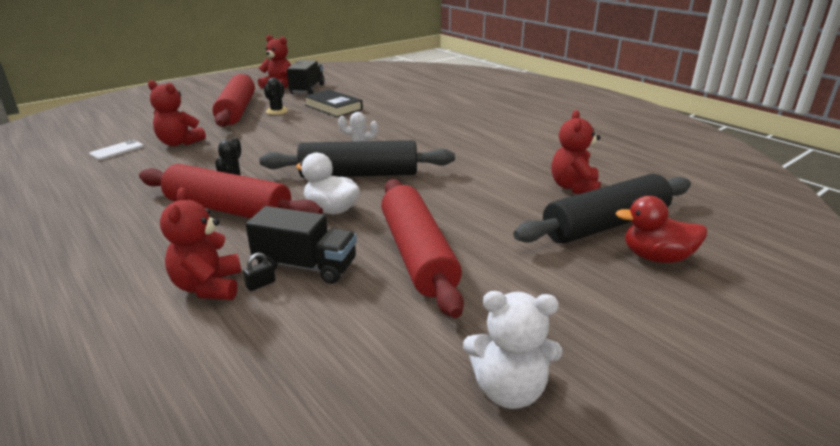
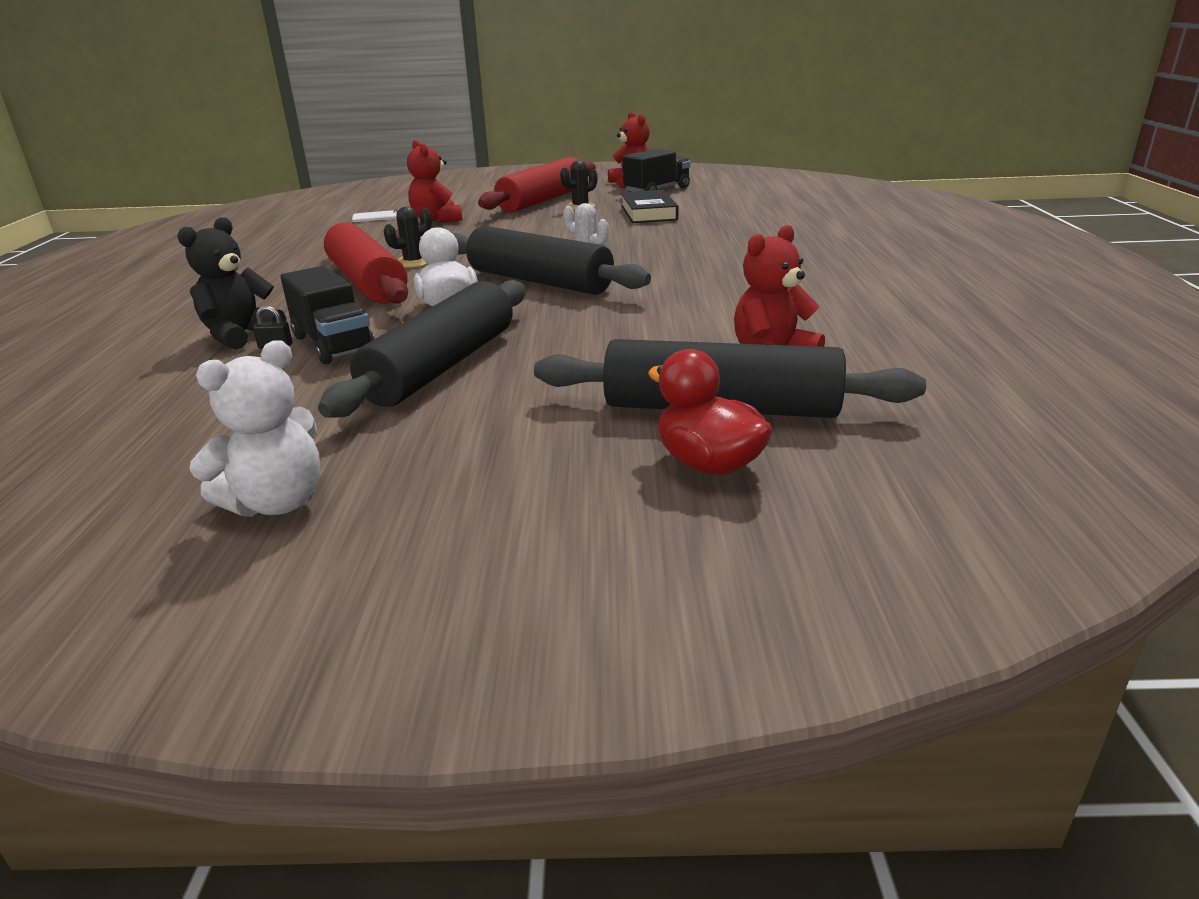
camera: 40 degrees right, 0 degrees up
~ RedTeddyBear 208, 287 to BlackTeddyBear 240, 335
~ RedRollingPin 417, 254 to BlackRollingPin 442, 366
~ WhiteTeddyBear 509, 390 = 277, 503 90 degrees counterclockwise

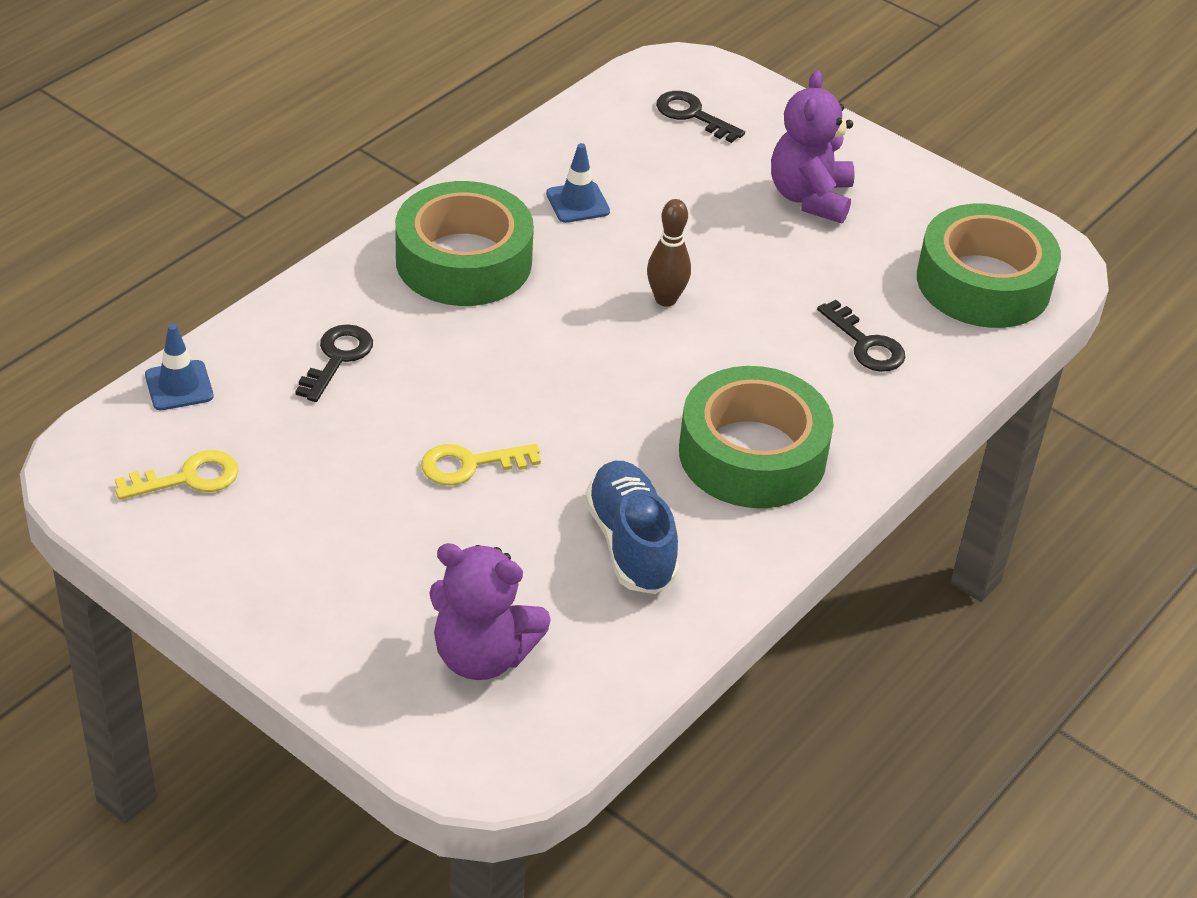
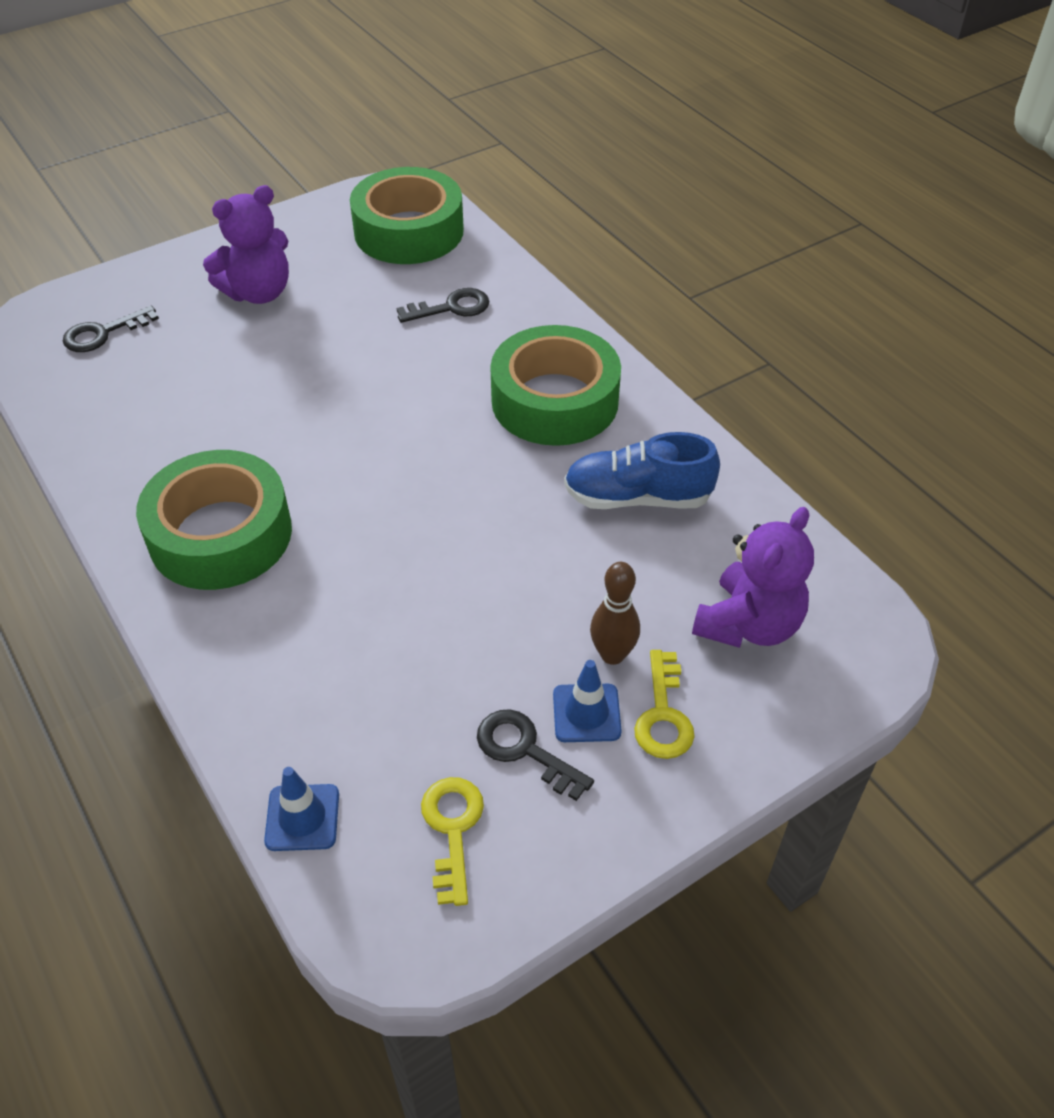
camera: 70 degrees left, 5 degrees up
~ BlackKey 337, 358 to 525, 750
~ YellowKey 470, 465 to 663, 715
~ BlueTrafficCone 577, 203 to 586, 713
~ BrownBowlingPin 665, 299 to 612, 655
~ PurpleTeddyBear 810, 198 = 258, 292 60 degrees counterclockwise

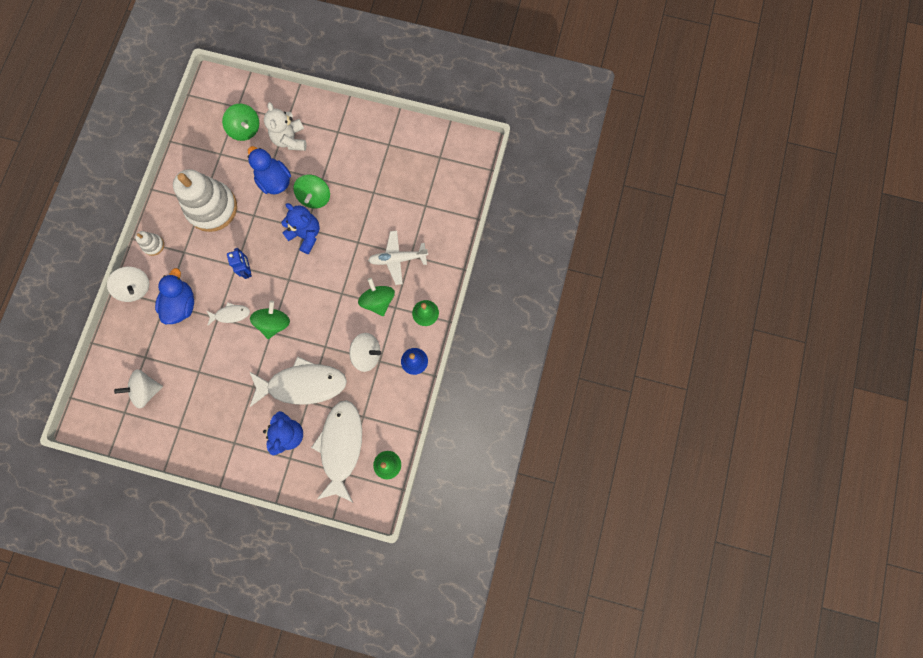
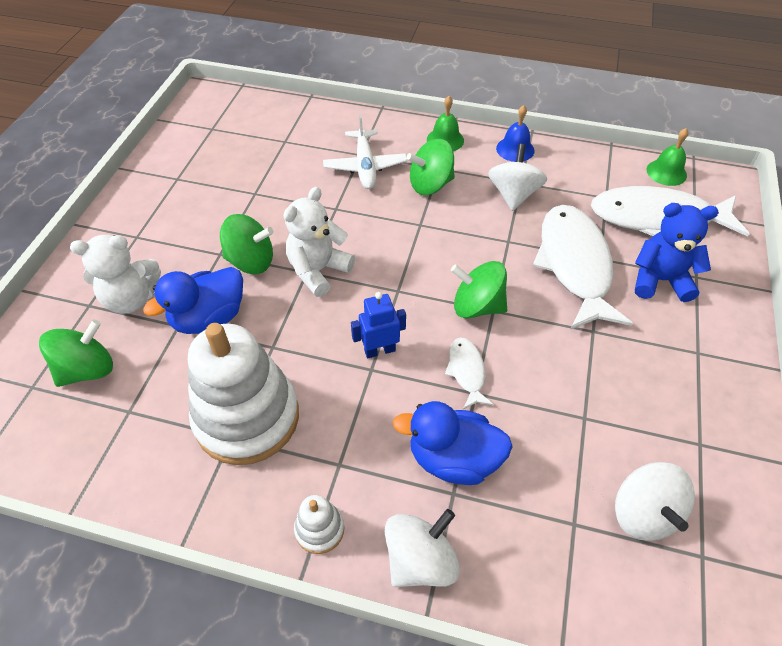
camera: 90 degrees left, 25 degrees down
~ BlueTeddyBear 306, 235 to WhiteTeddyBear 318, 271

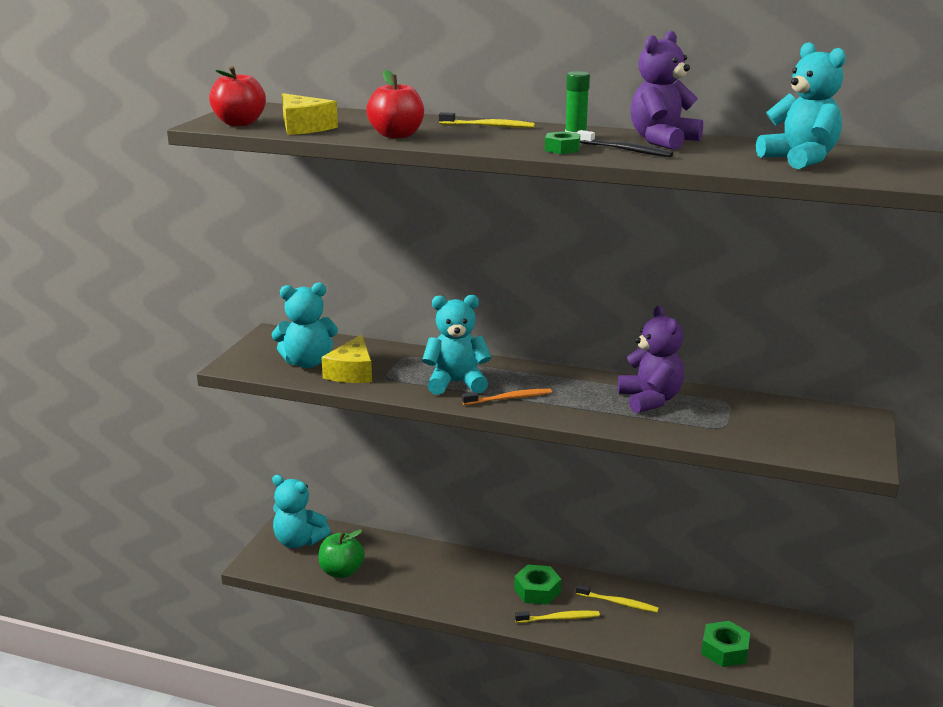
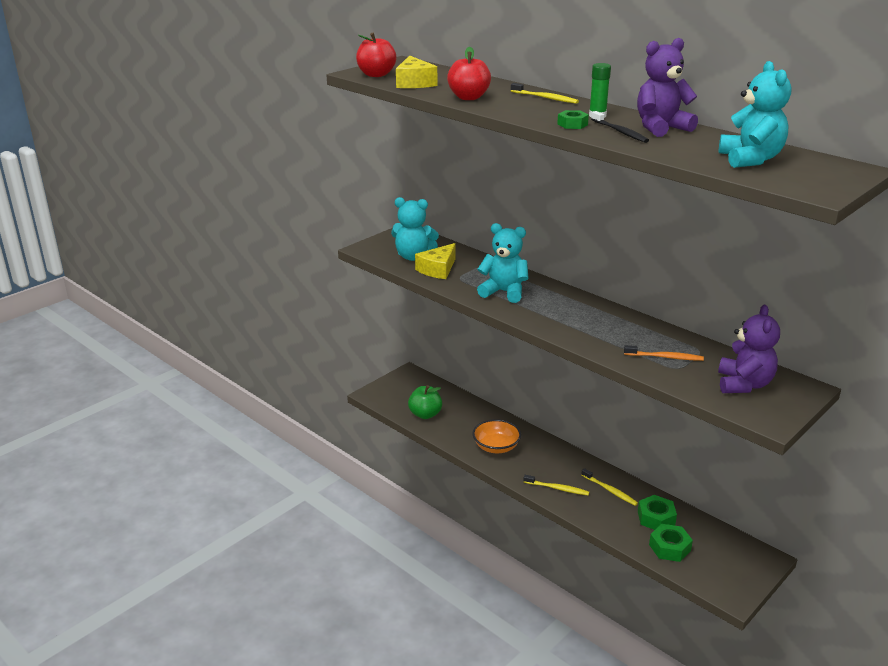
camera: 25 degrees right, 5 degrees up
- TurquoiseTeddyBear 299, 541
~ OrangeToothbrush 509, 398 to 665, 357
~ GreenNut 537, 590 to 656, 518
~ PurpleTeddyBear 650, 400 to 744, 384
+ OrangeBowl 496, 447

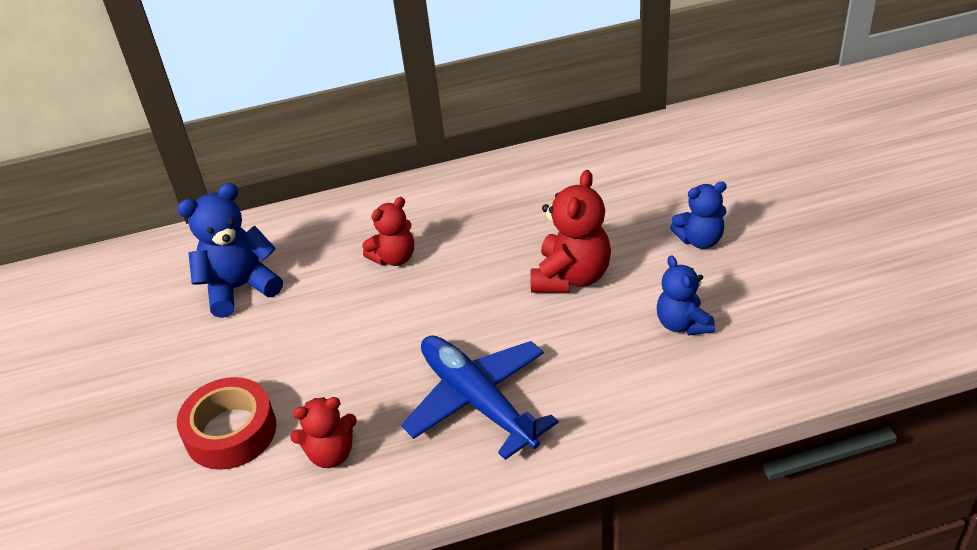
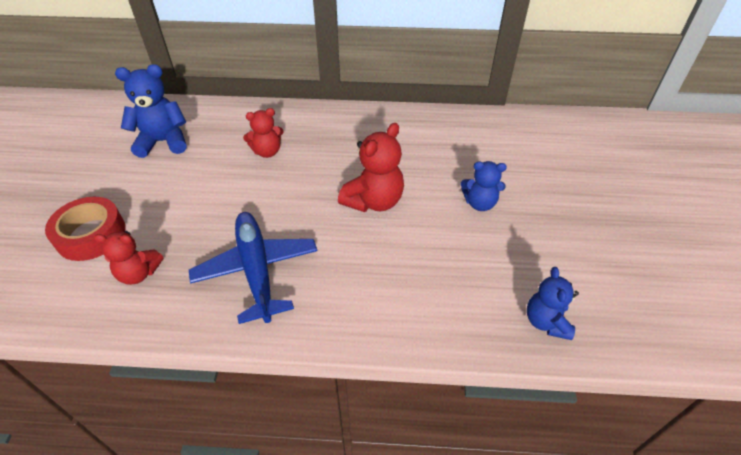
camera: 15 degrees right, 5 degrees up
~ BlueTeddyBear 683, 324 to 546, 322

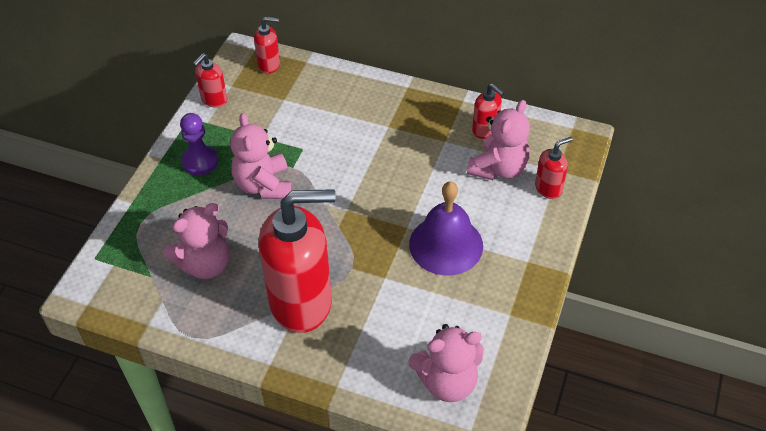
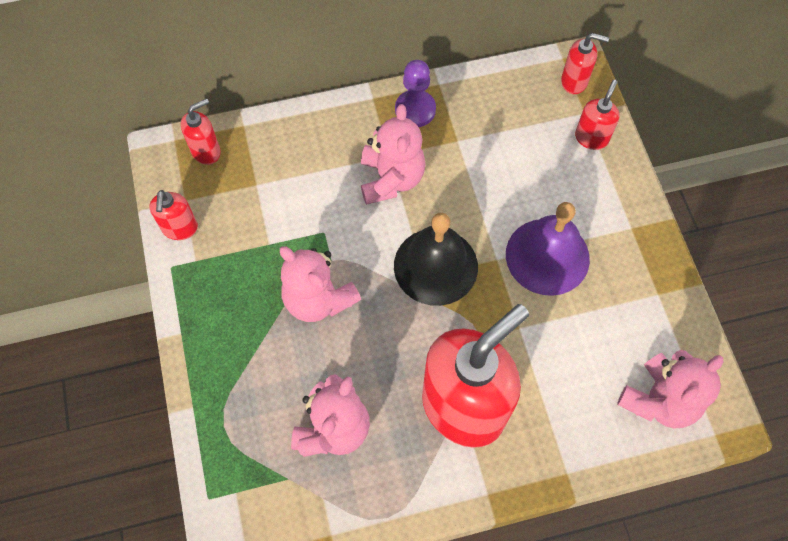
camera: 35 degrees left, 15 degrees up
~ PurplePawn 200, 161 to 415, 110
~ PinkTeddyBear 498, 168 to 391, 179
~ RedSoapDispenser 485, 130 to 574, 81
+ BlackBell 435, 266

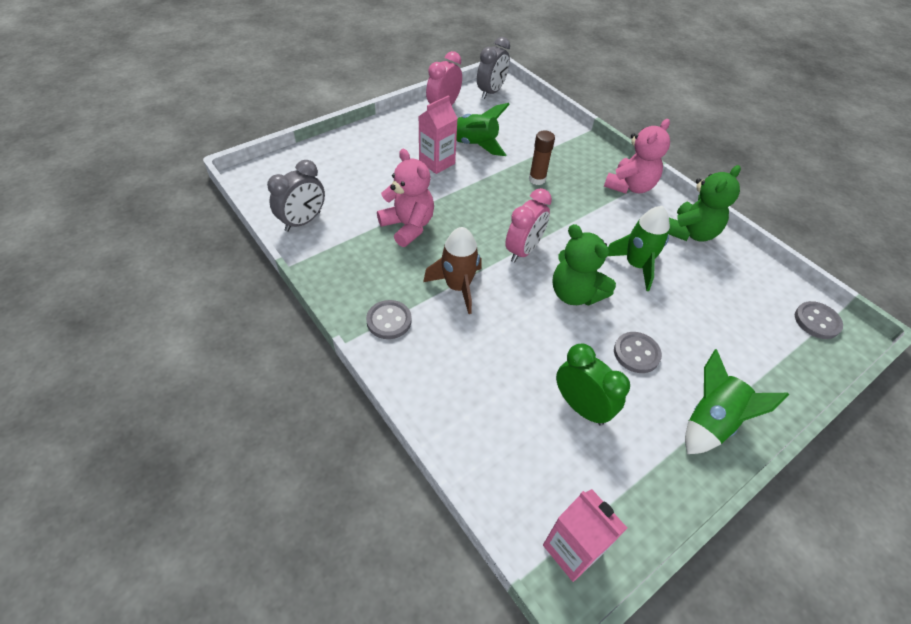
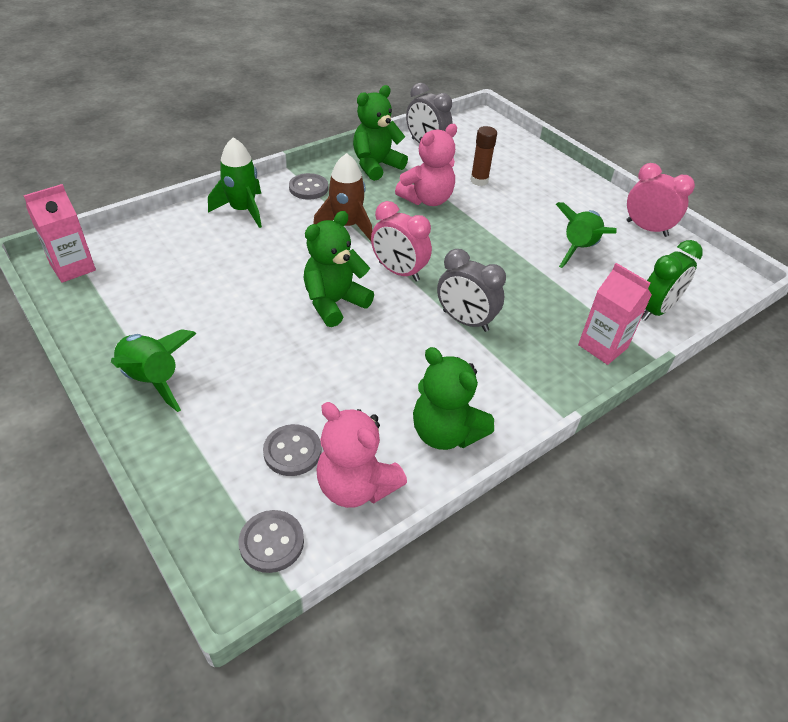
camera: 90 degrees right, 5 degrees down
~ PinkCarton 437, 162 to 602, 346
~ GreyClock 491, 92 to 465, 321
~ BrownGlueStick 537, 179 to 479, 181
~ GreenClock 581, 407 to 655, 310
~ PinkTeddyBear 630, 186 to 356, 486
~ GreenRocket 636, 265 to 243, 210
~ GreyButton 636, 353 to 292, 451
+ GreenTeddyBear 376, 166

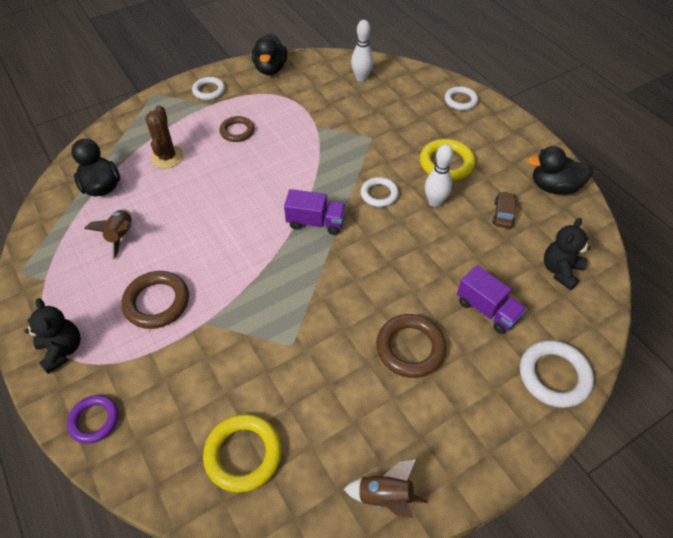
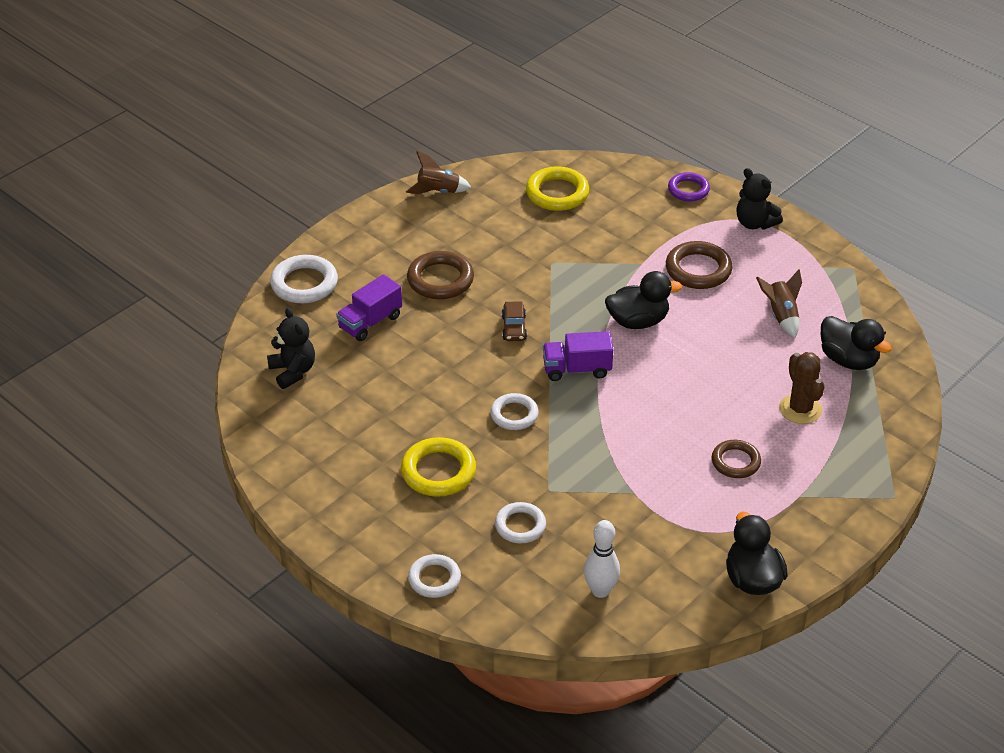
camera: 165 degrees right, 10 degrees down
~ WhiteRing 209, 91 to 520, 526
- WhiteBowlingPin 434, 202
~ PurpleTruck 487, 310 = 370, 322 75 degrees counterclockwise
~ BrownCar 503, 214 to 514, 328
~ BlackDuck 554, 187 to 638, 321
~ BlackTeddyBear 560, 270 = 293, 371 45 degrees counterclockwise

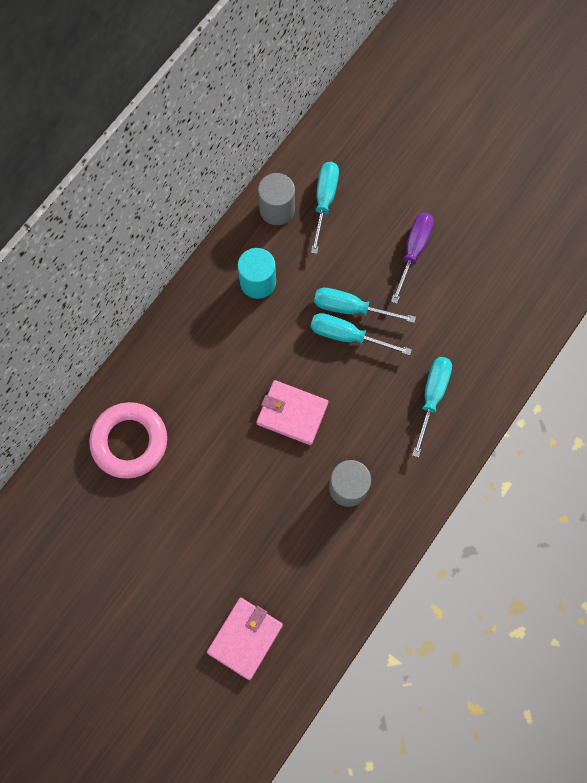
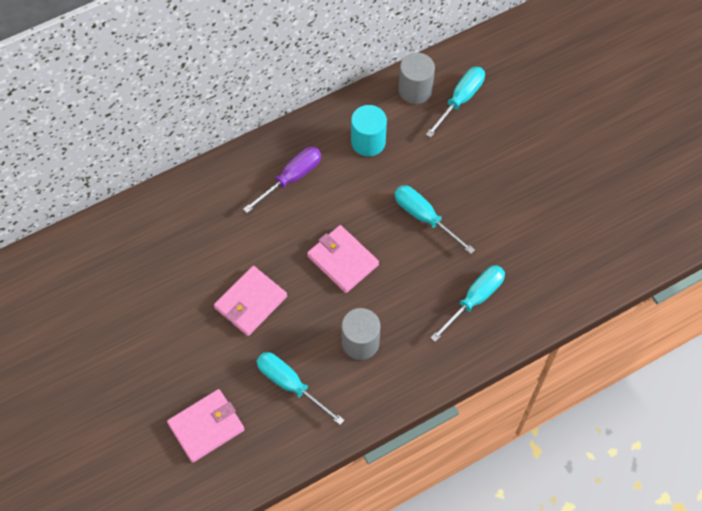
camera: 25 degrees right, 10 degrees down
- PinkRing 129, 442
~ TurquoiseScrewdriver 351, 308 to 290, 384
~ PurpleScrewdriver 413, 251 to 291, 178
+ PinkWallet 251, 302

